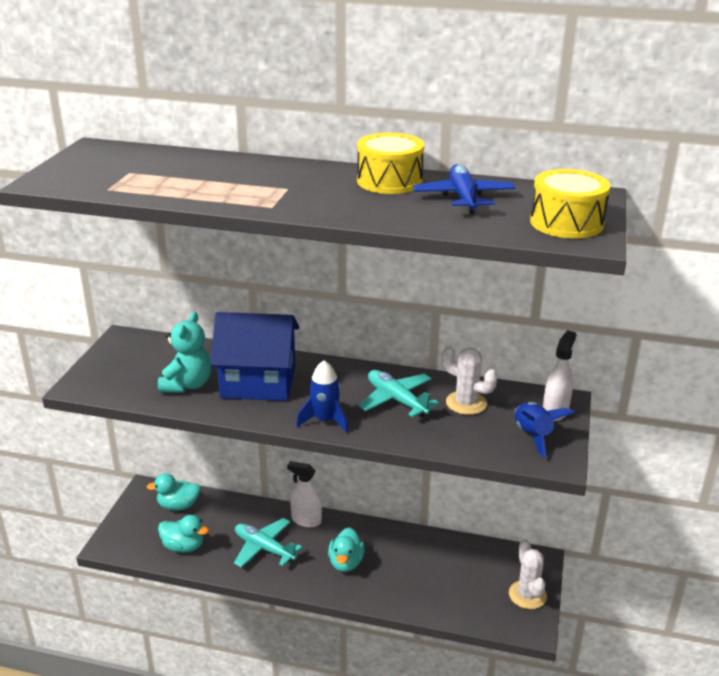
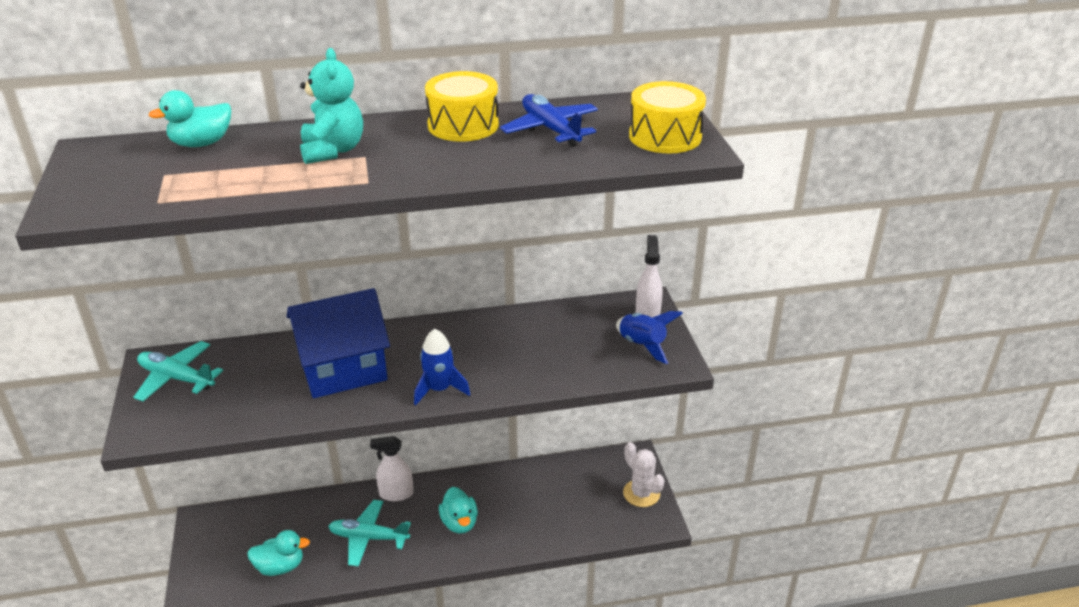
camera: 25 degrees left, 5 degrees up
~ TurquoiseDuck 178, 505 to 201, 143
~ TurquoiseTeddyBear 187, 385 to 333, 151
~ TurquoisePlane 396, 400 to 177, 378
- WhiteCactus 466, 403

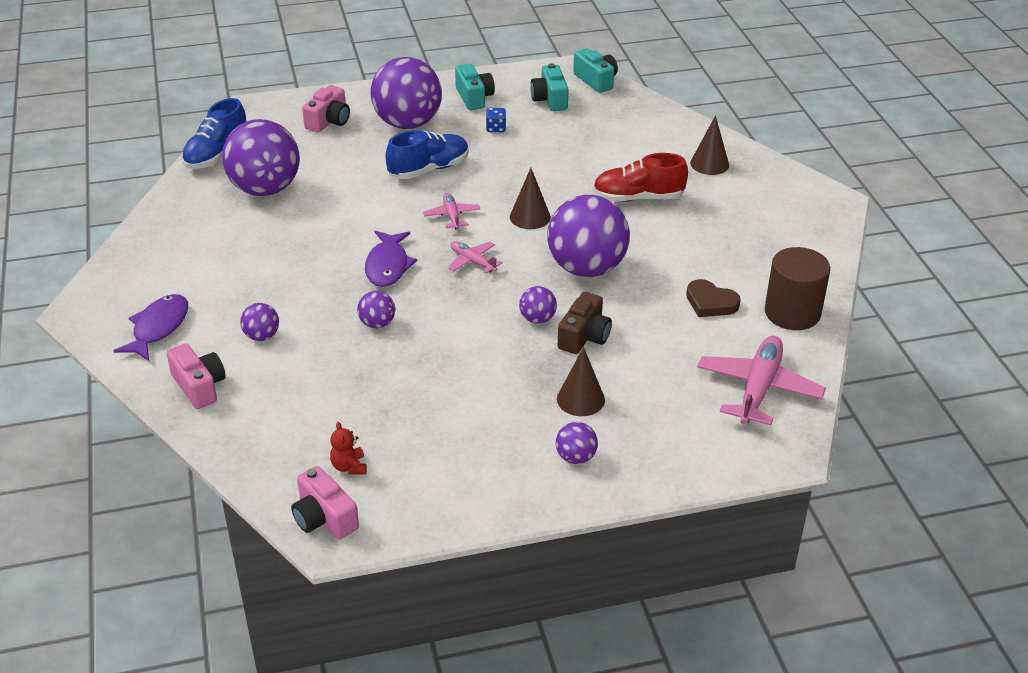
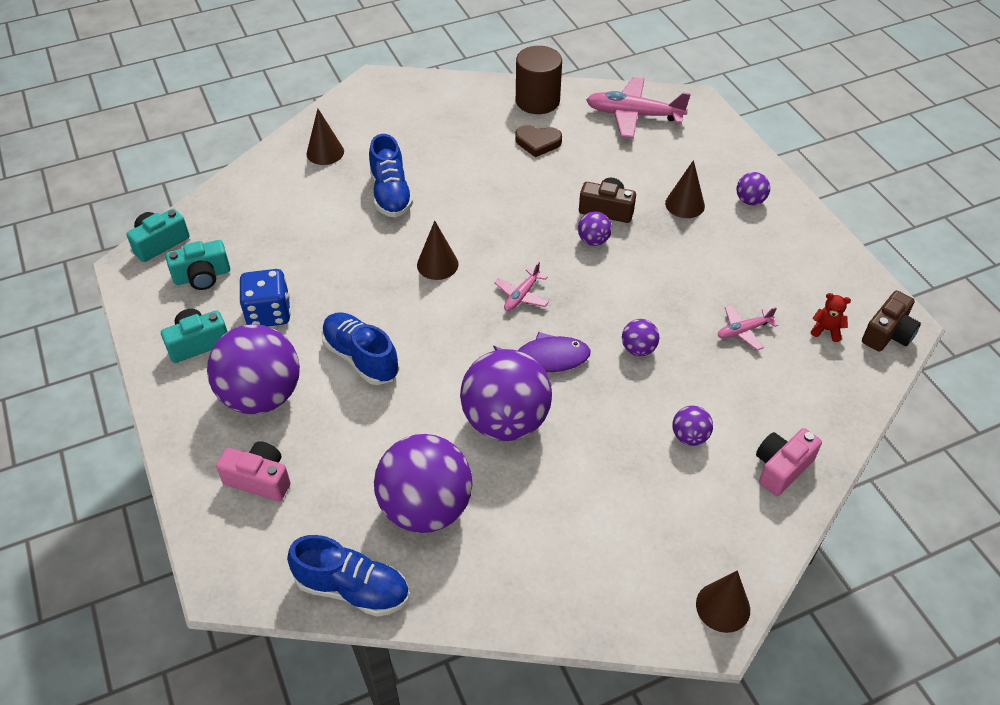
camera: 100 degrees left, 10 degrees up
- PurpleFish 158, 328
~ PinkCamera 324, 518 to BrownCamera 888, 333
~ RedTeddyBear 349, 467 = 826, 330 135 degrees counterclockwise
~ PinkPlane 452, 216 to 743, 331
~ BlueDice 496, 128 = 269, 313 x1.94
~ PurpleBall 586, 268 to 505, 421
~ RedShoe 638, 198 to BlueShoe 391, 194
~ BrownHeart 710, 303 = 538, 142 75 degrees clockwise
+ BrownCone 723, 607

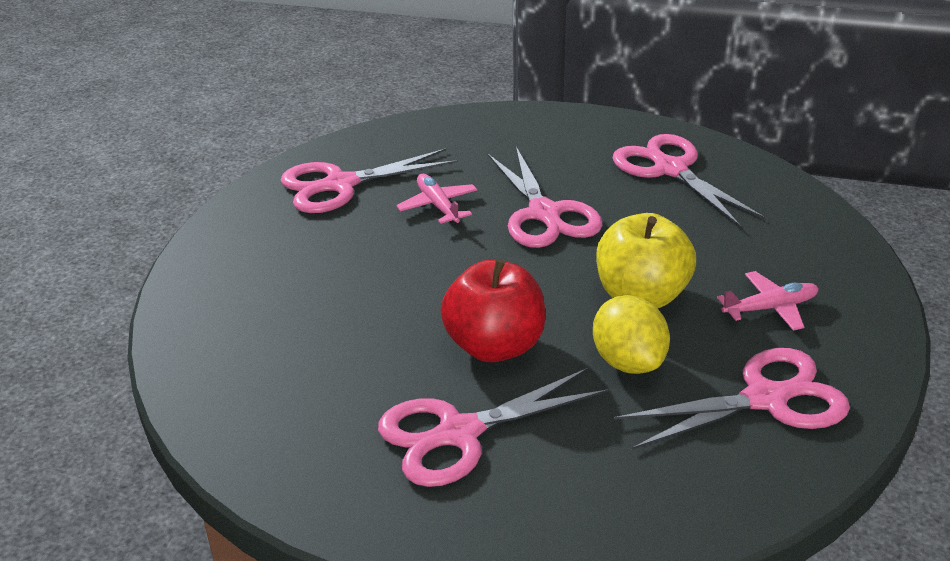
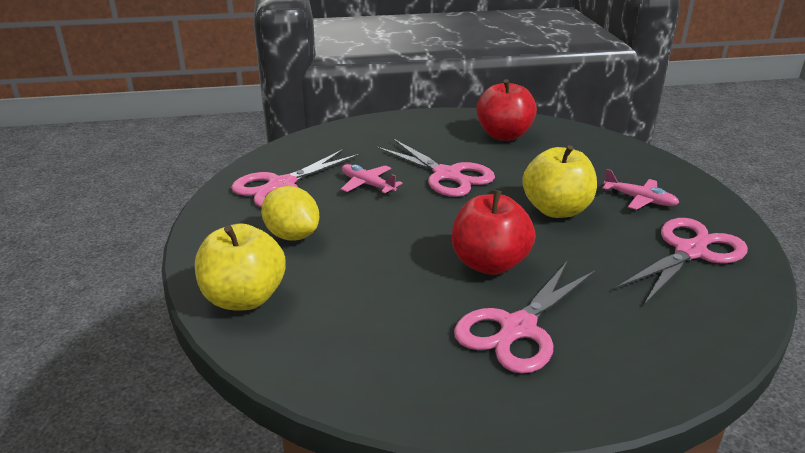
camera: 25 degrees left, 5 degrees down
~ YellowLemon 628, 362 to 292, 235
~ PinkScissors 671, 170 to RedApple 504, 135
~ PinkPlane 770, 308 = 639, 199 75 degrees clockwise
+ YellowApple 244, 298

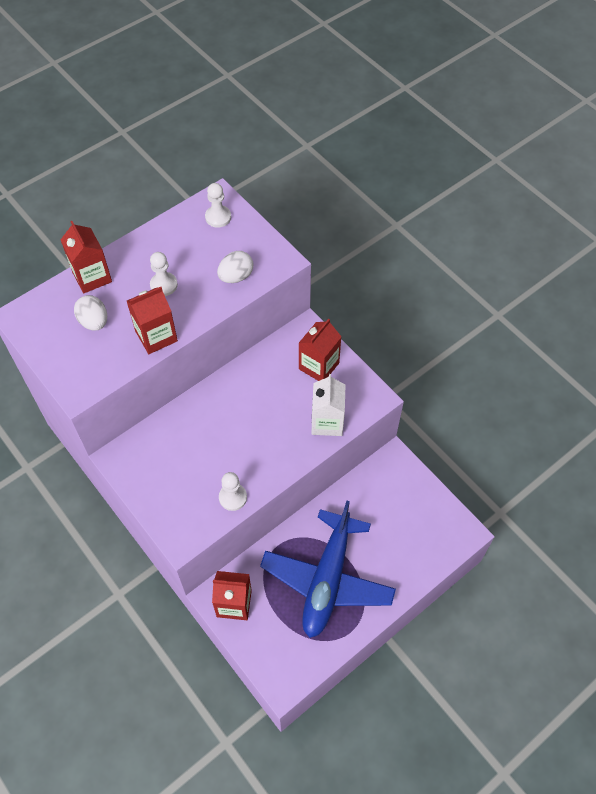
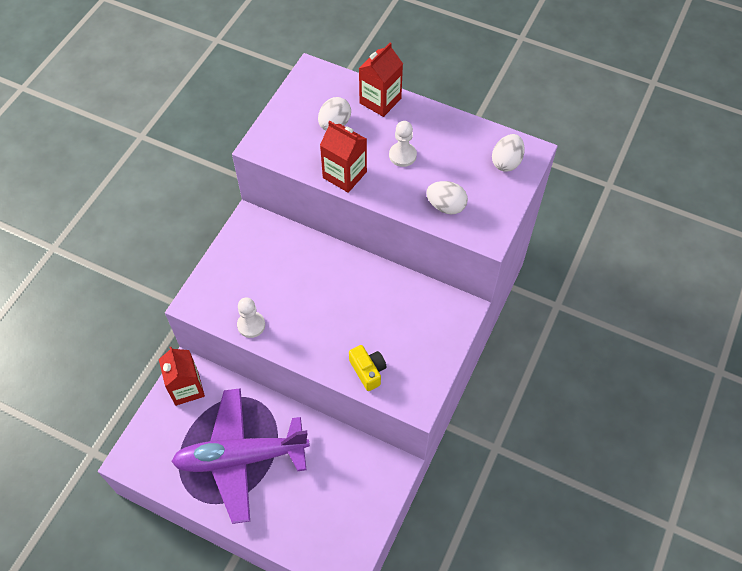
camera: 65 degrees right, 0 degrees up
~ WhitePawn 218, 217 to WhiteEgg 506, 162
~ BluePlane 327, 579 to PurplePlane 241, 457
- RedCarton 319, 366
~ WhiteCarton 327, 422 to YellowCamera 368, 371

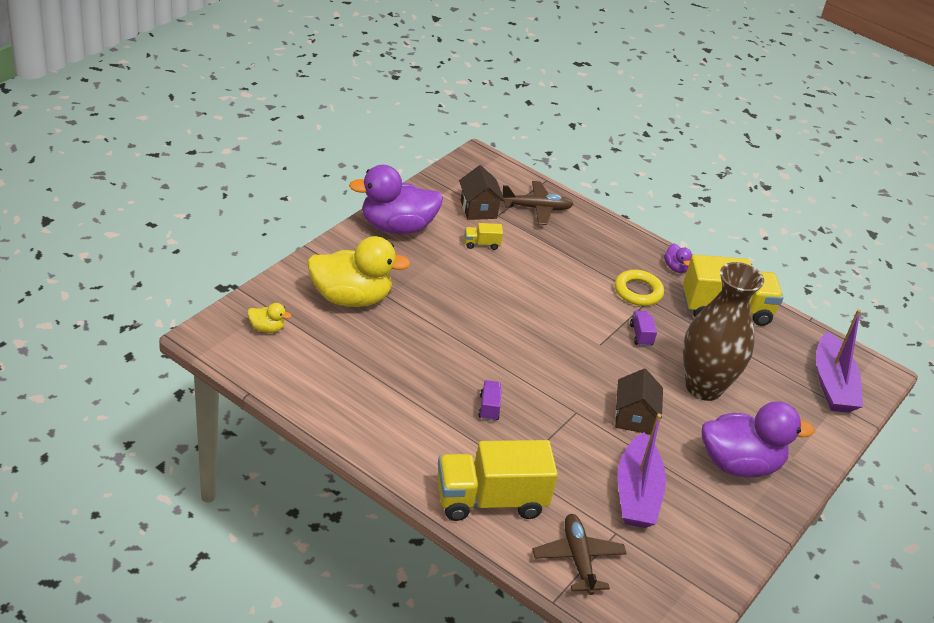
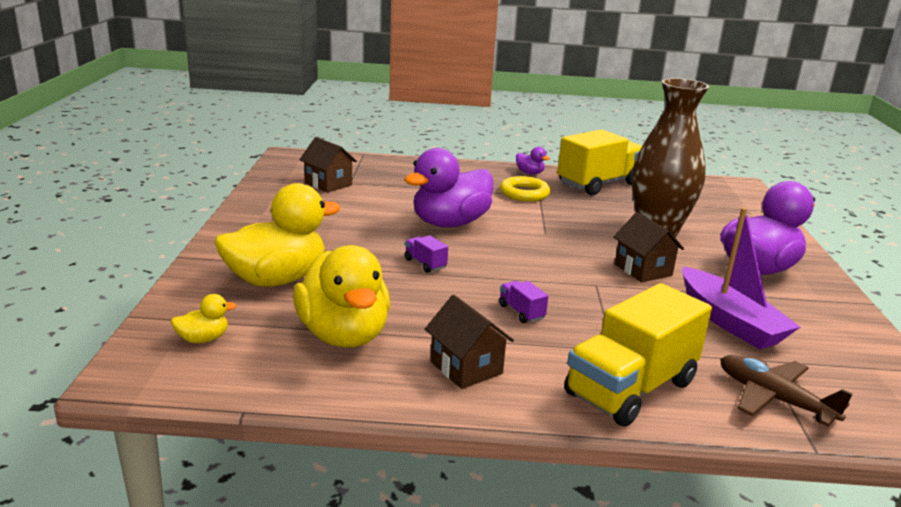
camera: 30 degrees left, 15 degrees down
~ PurpleDuck 396, 227 to 450, 223
- YellowTruck 481, 244
- BrownPlane 536, 208
~ PurpleTruck 641, 335 to 425, 264
- PurpleBoat 832, 384
+ YellowDuck 344, 335
+ BrownHouse 466, 368

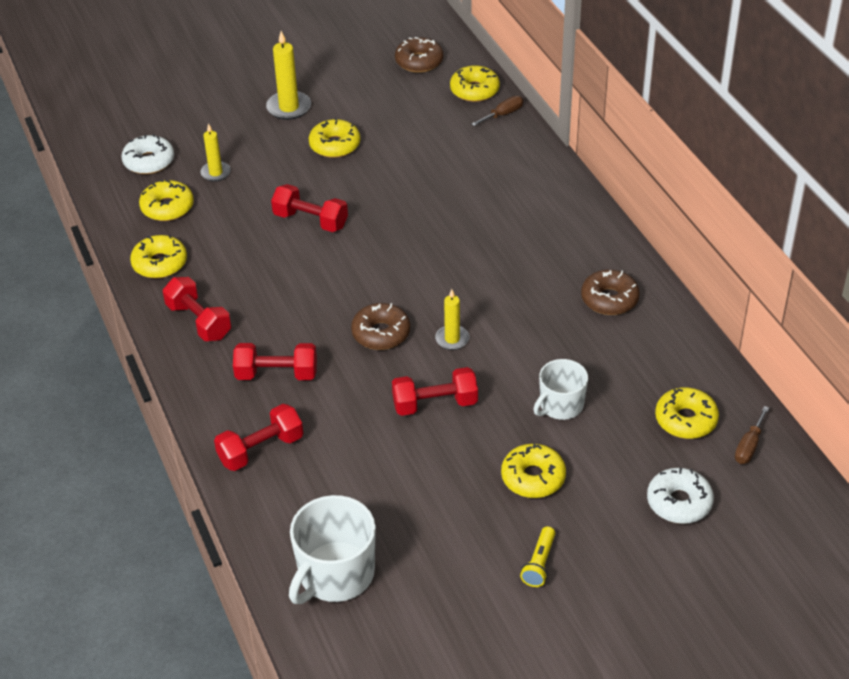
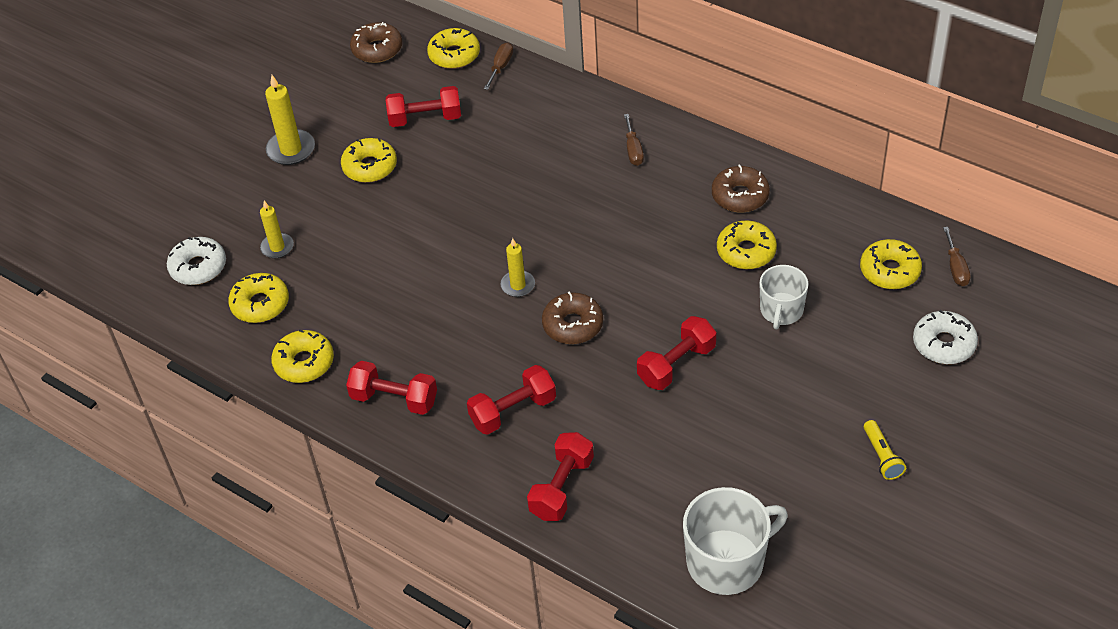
camera: 30 degrees left, 5 degrees up
~ RedDumbbell 310, 221 to 425, 119
~ WhiteMug 335, 575 = 727, 562 120 degrees counterclockwise
~ YellowCandle 452, 339 to 518, 285
~ YellowDonut 533, 477 to 746, 251
+ BrownScrewdriver 633, 150

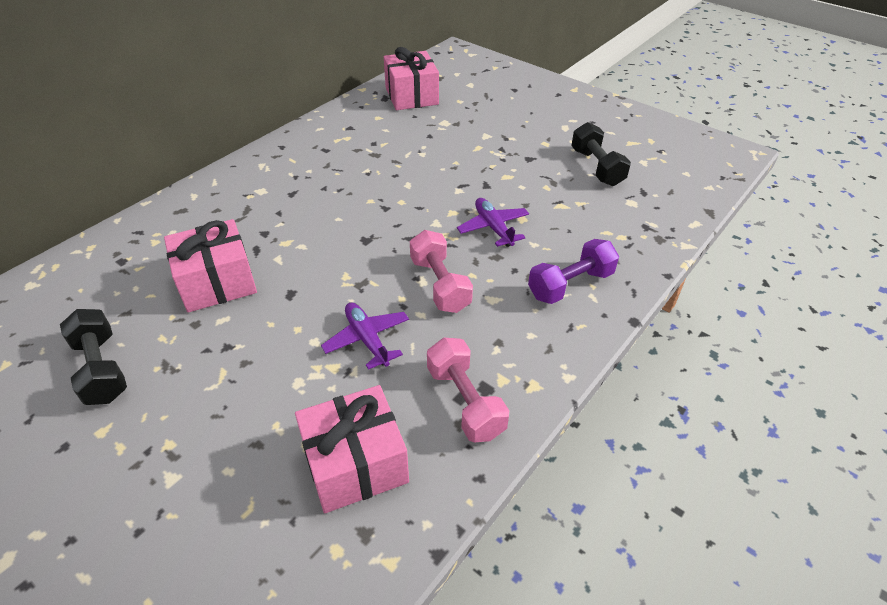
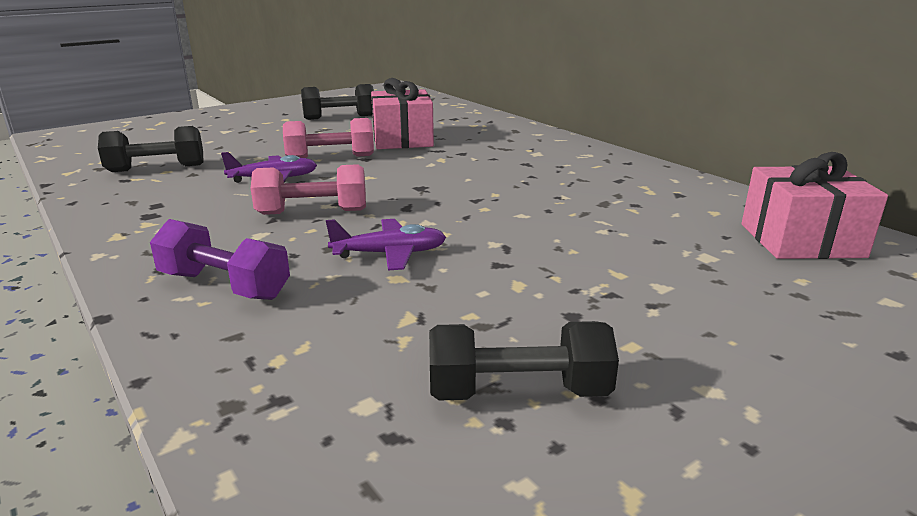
camera: 105 degrees right, 20 degrees down
~ PinkGift 355, 463 to BlackDumbbell 156, 168
~ PinkDumbbell 465, 401 to 330, 157
~ PurpleDumbbell 570, 284 = 224, 285 45 degrees counterclockwise

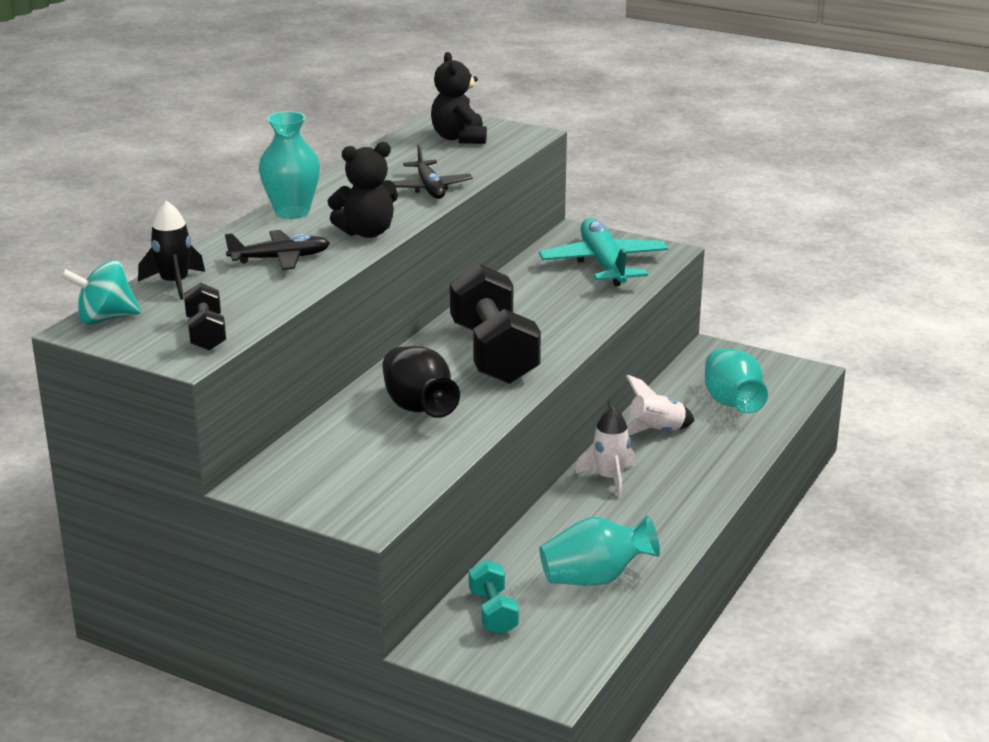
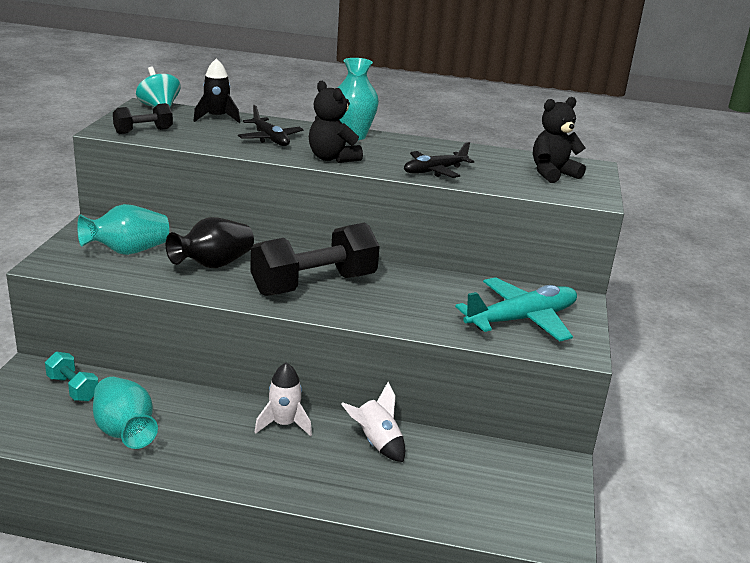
camera: 70 degrees right, 0 degrees up
~ TurquoiseDumbbell 493, 613 = 73, 388 75 degrees clockwise
~ TurquoiseVase 731, 403 to 127, 251

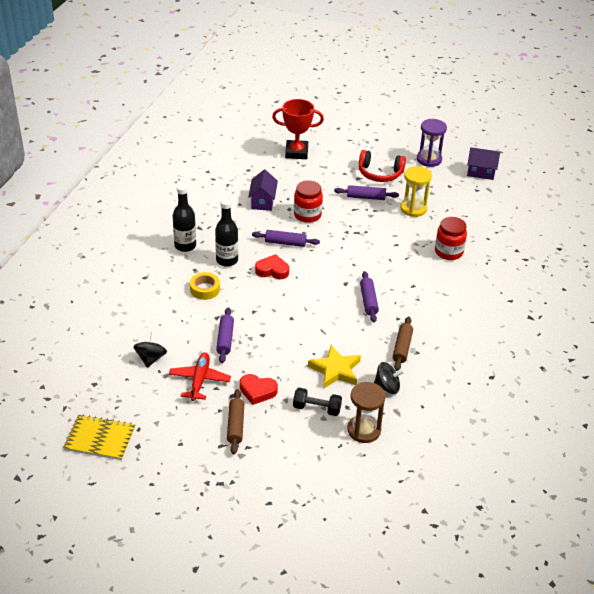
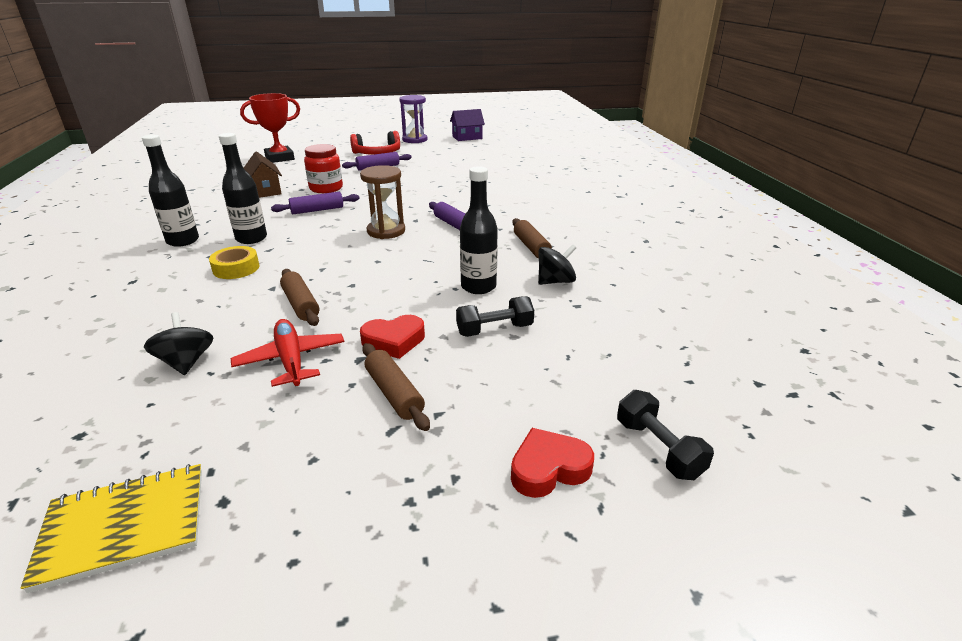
camera: 30 degrees left, 10 degrees down
~ PurpleRollingPin 225, 339 to BrownRollingPin 300, 304
~ PurpleHouse 263, 201 to BrownHouse 265, 191
~ RedHeart 272, 270 to 548, 468
~ YellowStar 335, 370 to BlackBottle 478, 287
~ BrownHourglass 364, 430 to 386, 231
- YellowHourglass 413, 208
- RedJar 448, 252
+ BlackDumbbell 658, 448

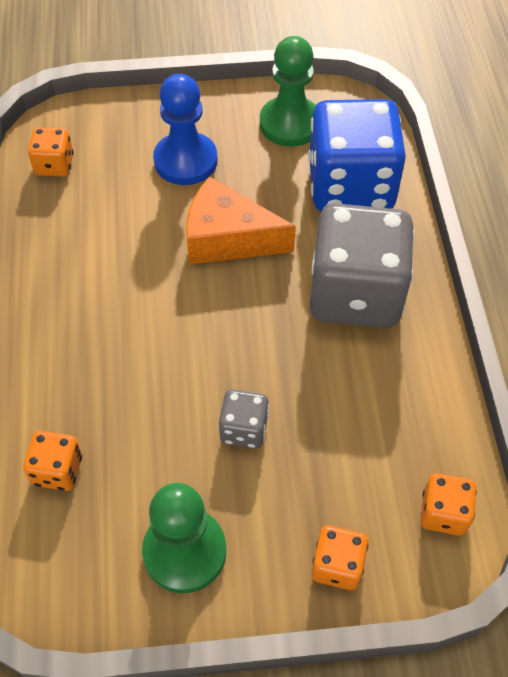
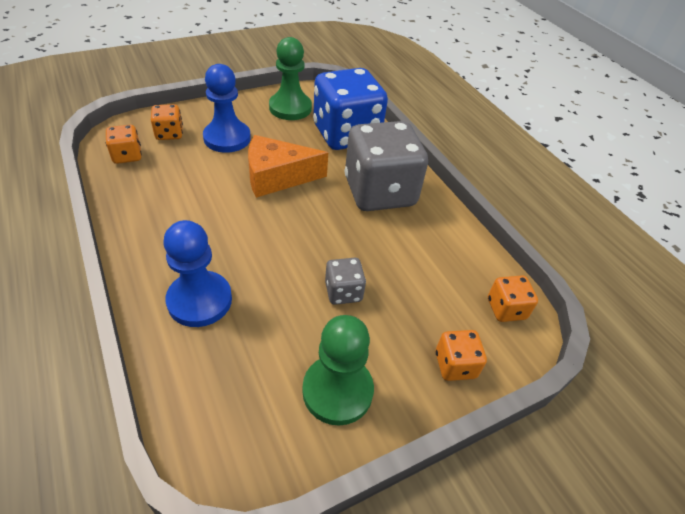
camera: 25 degrees left, 10 degrees down
~ OrangeDice 57, 470 to 169, 134
+ BluePawn 200, 300

